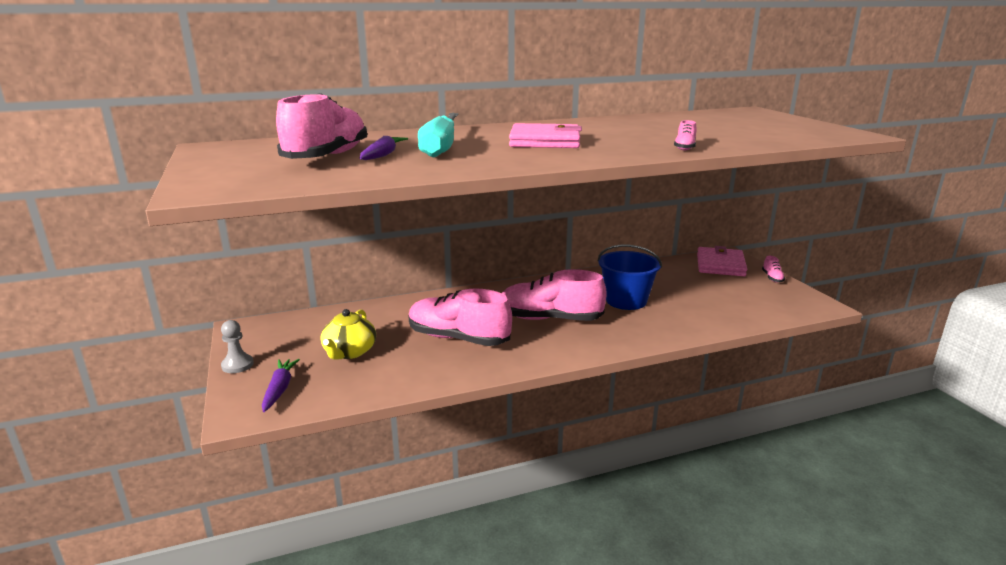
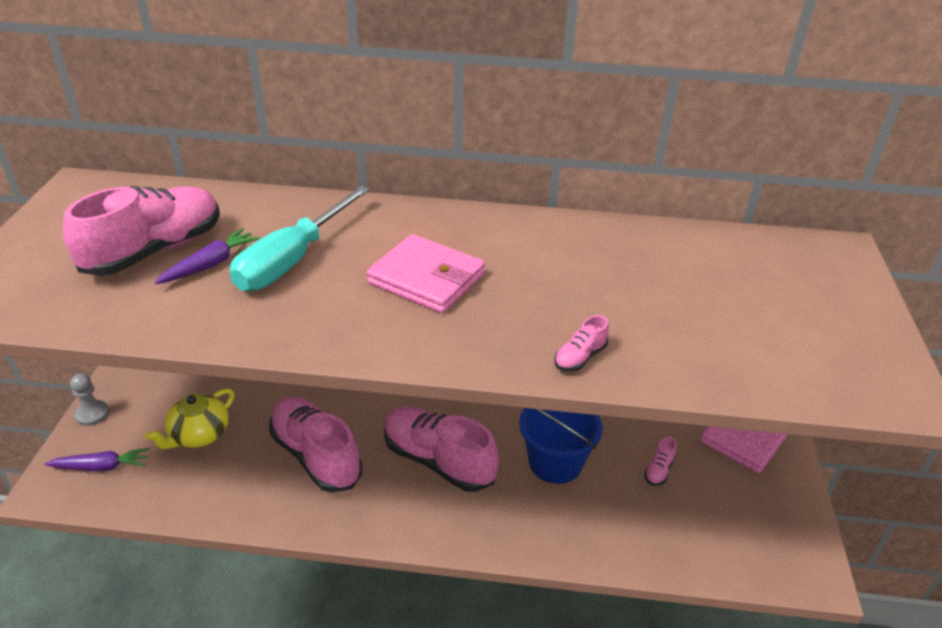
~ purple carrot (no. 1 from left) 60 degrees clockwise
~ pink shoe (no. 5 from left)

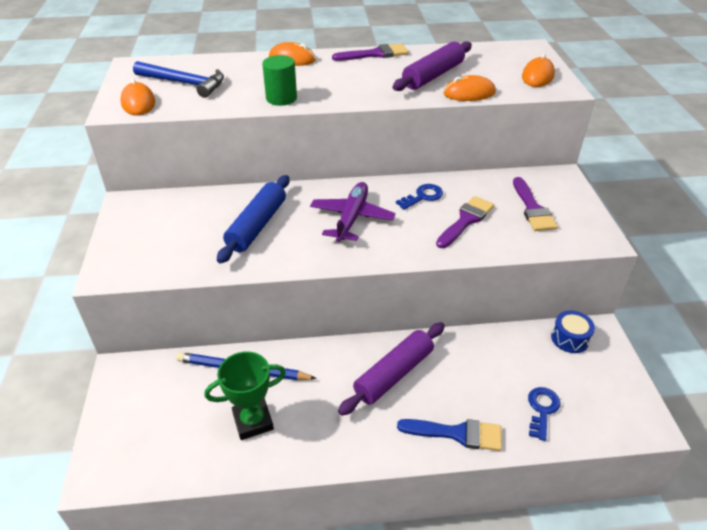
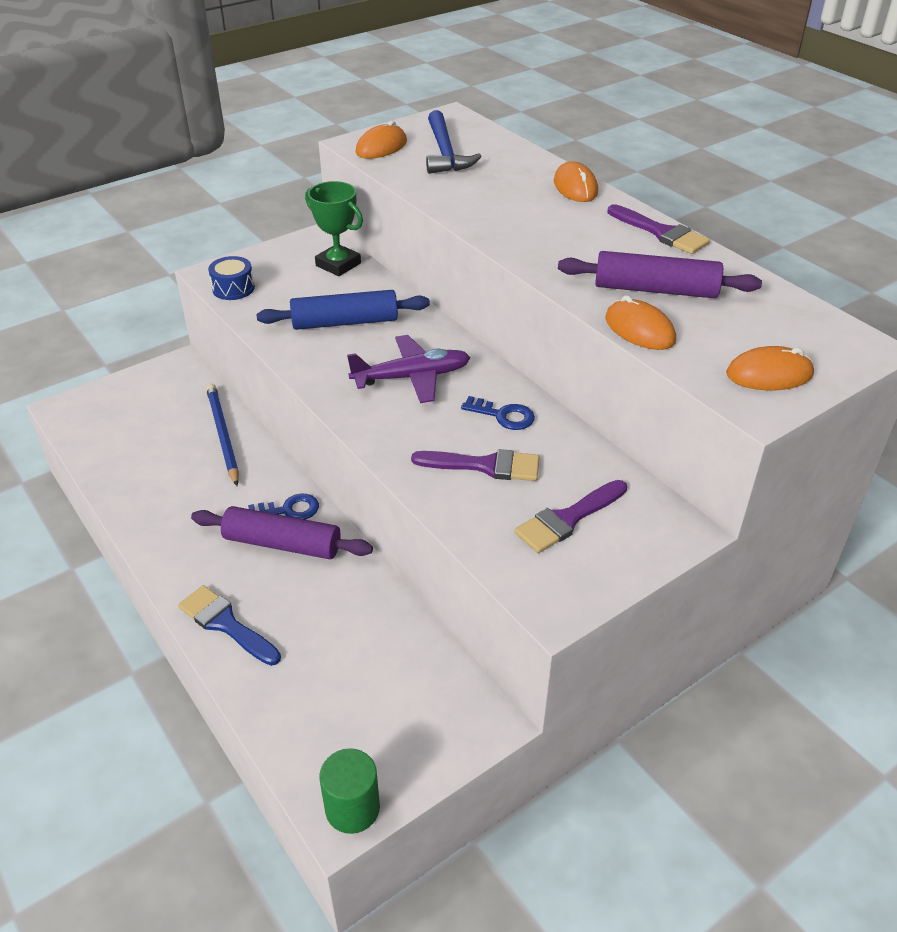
~ green trophy
~ green cylinder
~ blue brush 150 degrees clockwise
~ blue key (no. 2 from left in the first image) to blue key (no. 1 from left)
~ blue drum

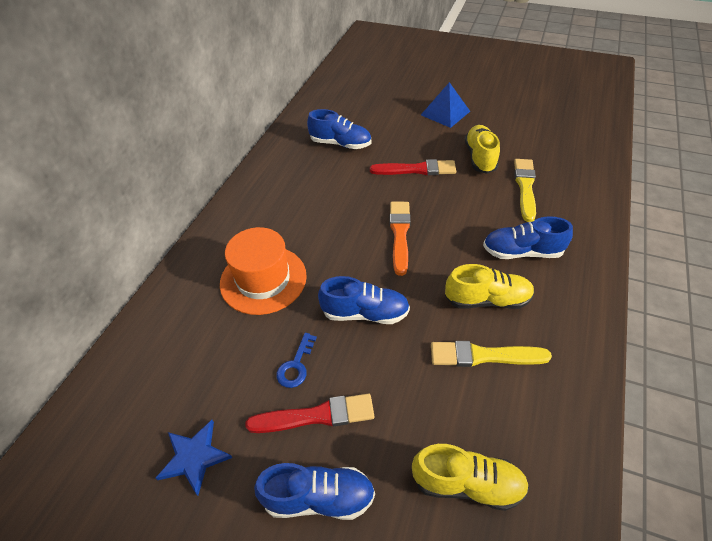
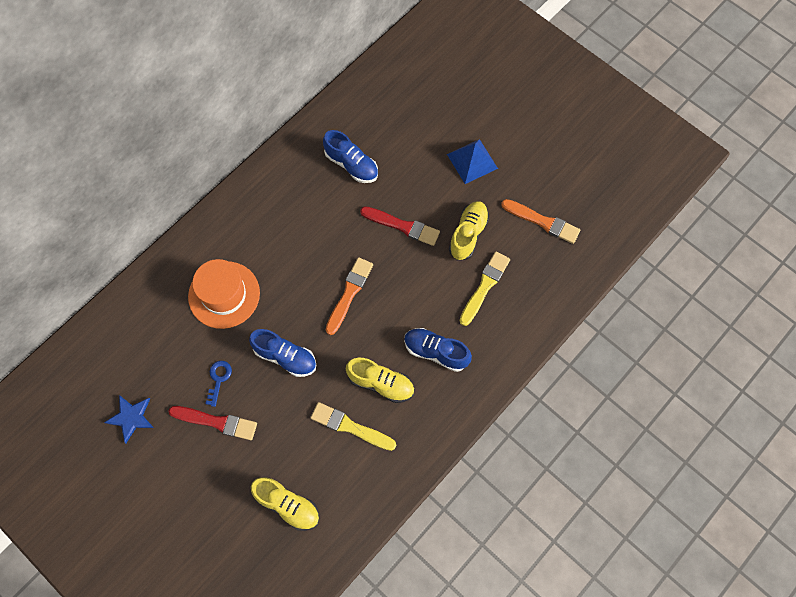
- blue shoe (no. 1 from left)
~ blue key 150 degrees clockwise
+ orange brush (no. 2 from left)

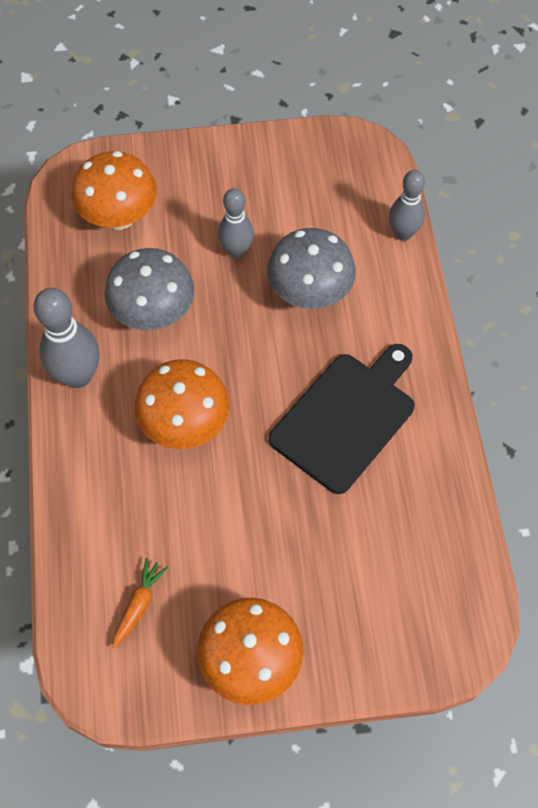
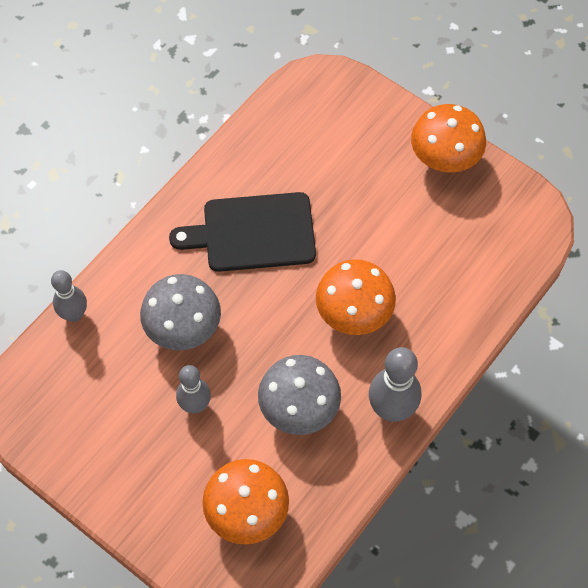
- orange carrot

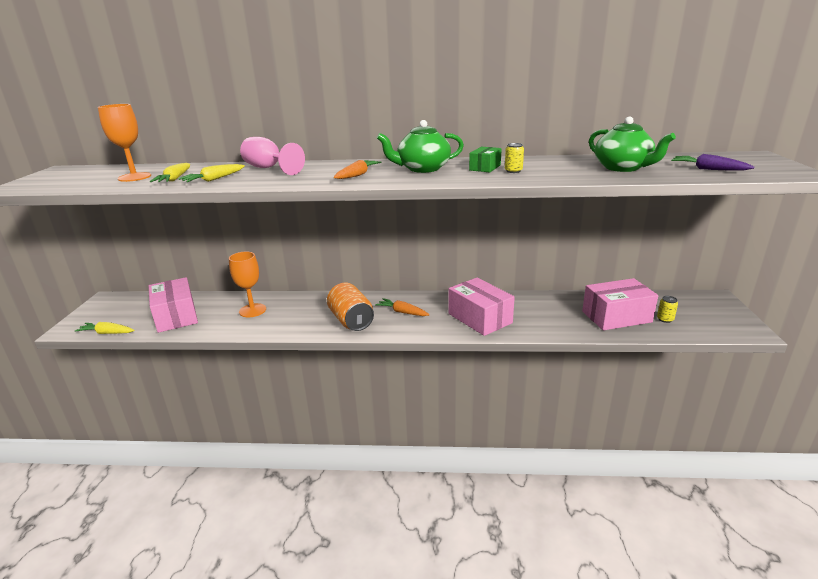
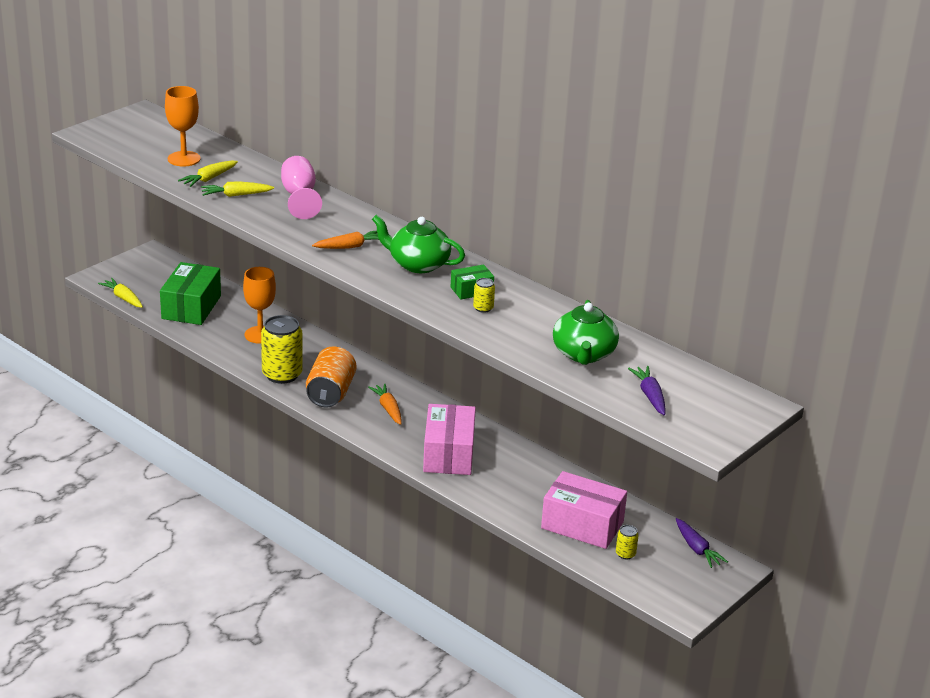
~ pink box (no. 1 from left) to green box (no. 1 from left)
+ yellow can (no. 1 from left)
+ purple carrot (no. 2 from left)

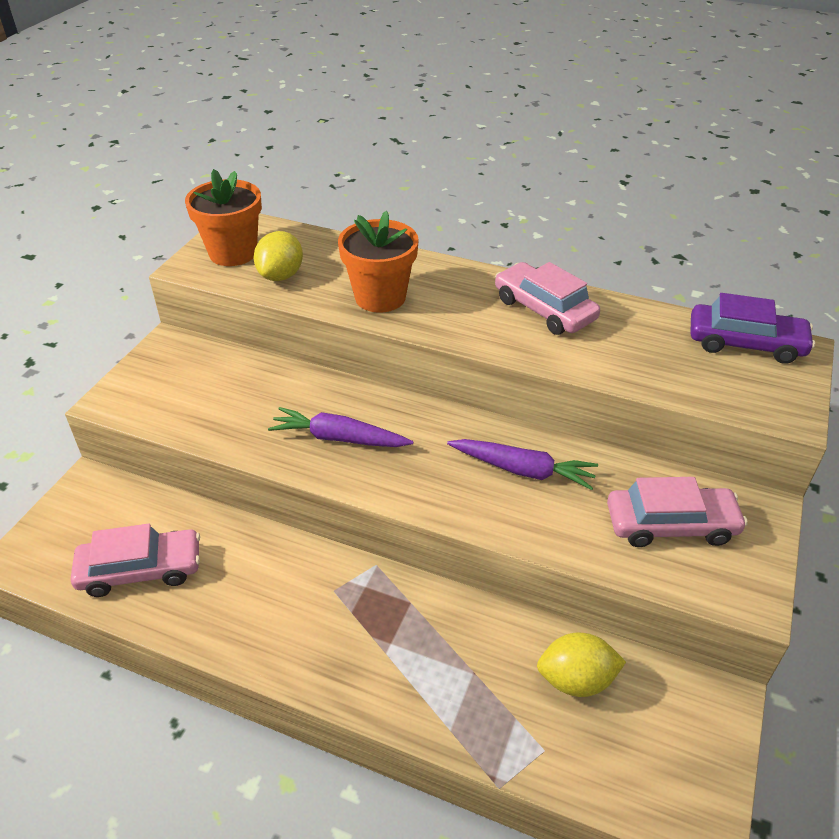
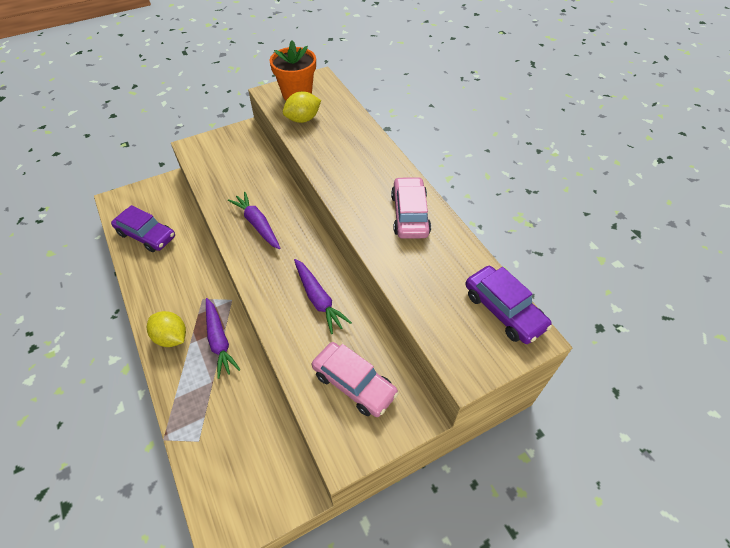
~ pink car (no. 1 from left) to purple car (no. 1 from left)
- orange flower pot (no. 2 from left)
~ yellow lemon (no. 2 from left in the first image) to yellow lemon (no. 1 from left)
+ purple carrot (no. 1 from left)

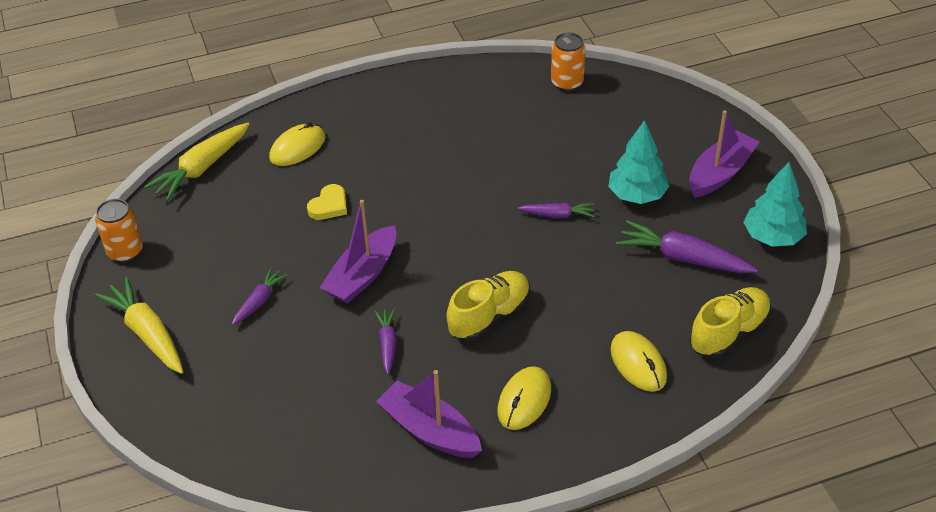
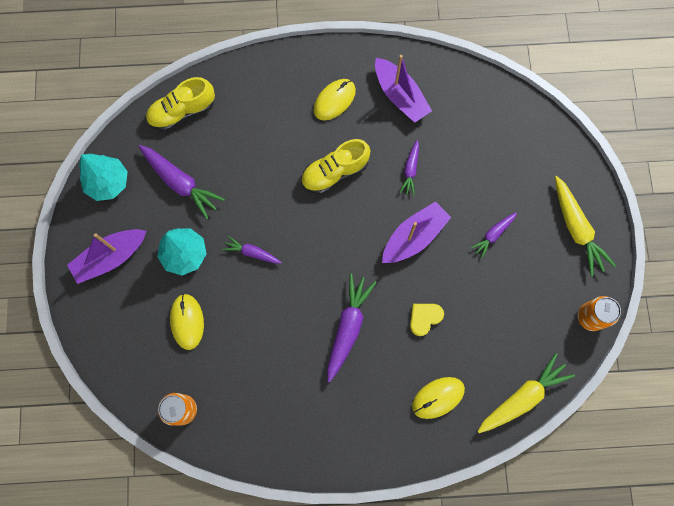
~ yellow mouse (no. 3 from left in the first image) to yellow mouse (no. 1 from left)
+ purple carrot (no. 3 from left)

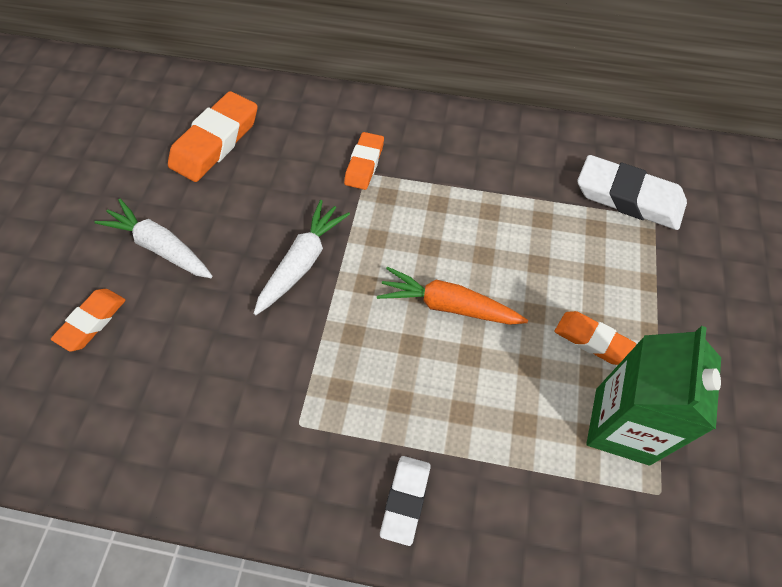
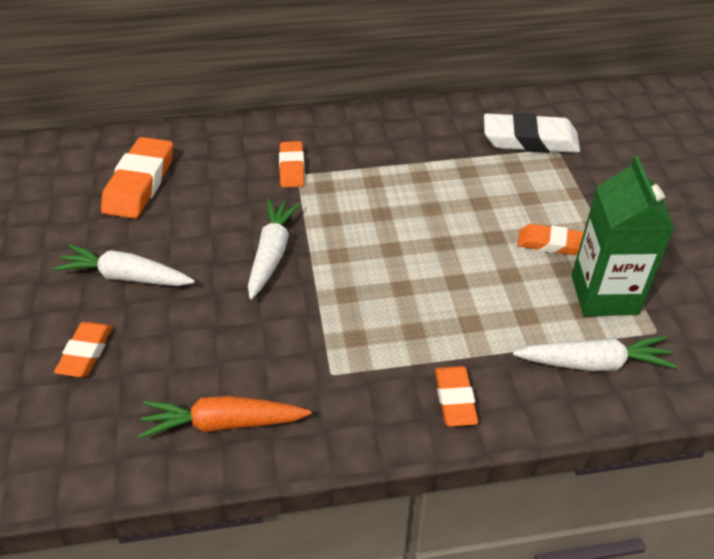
~ orange carrot
~ white eraser (no. 1 from left) to orange eraser (no. 4 from left)
+ white carrot (no. 3 from left)

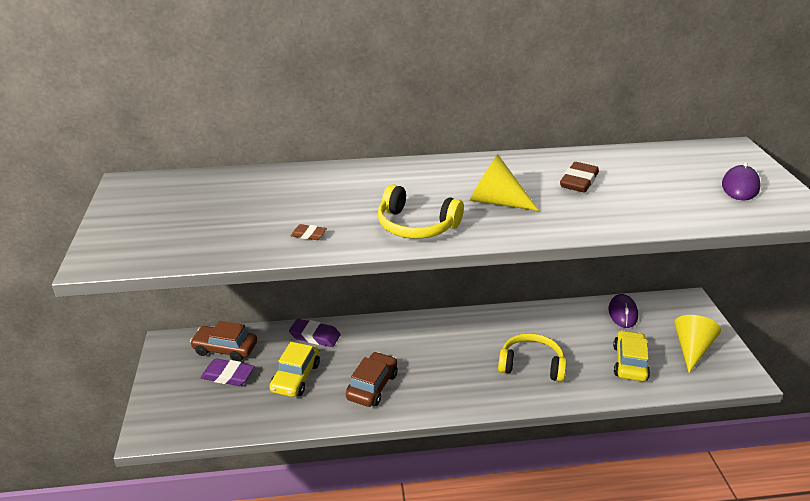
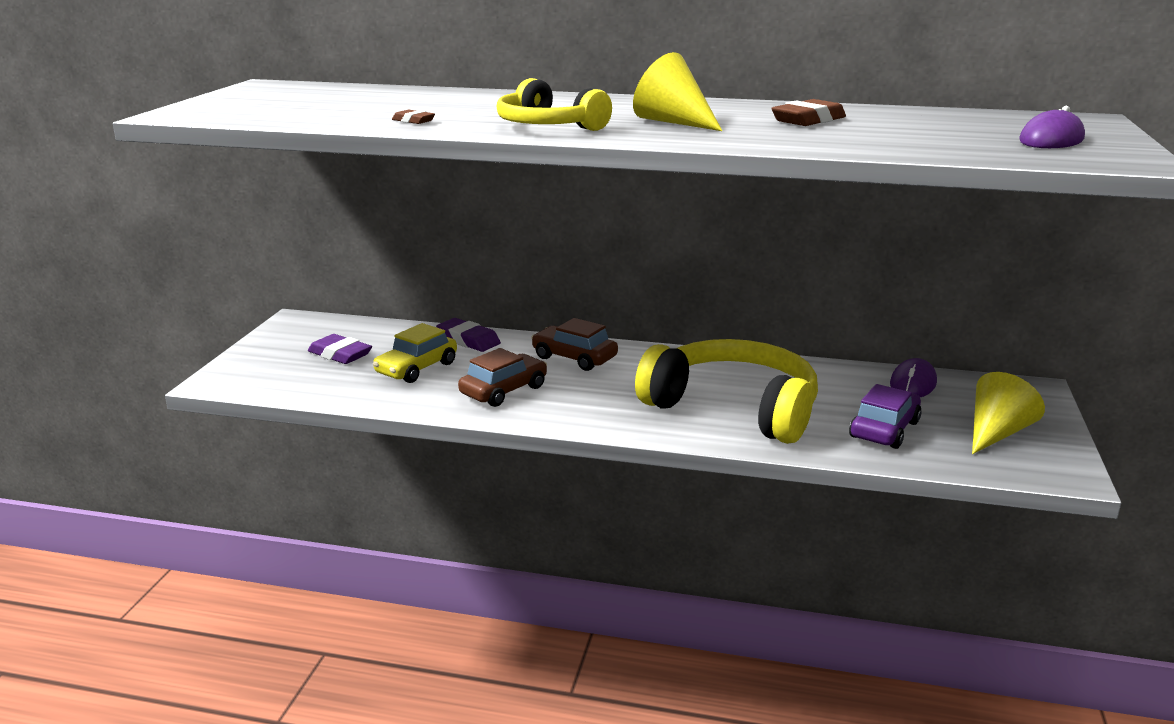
~ brown car (no. 1 from left in the first image) to brown car (no. 2 from left)
~ yellow headphones (no. 2 from left) x1.75
~ yellow car (no. 2 from left) to purple car

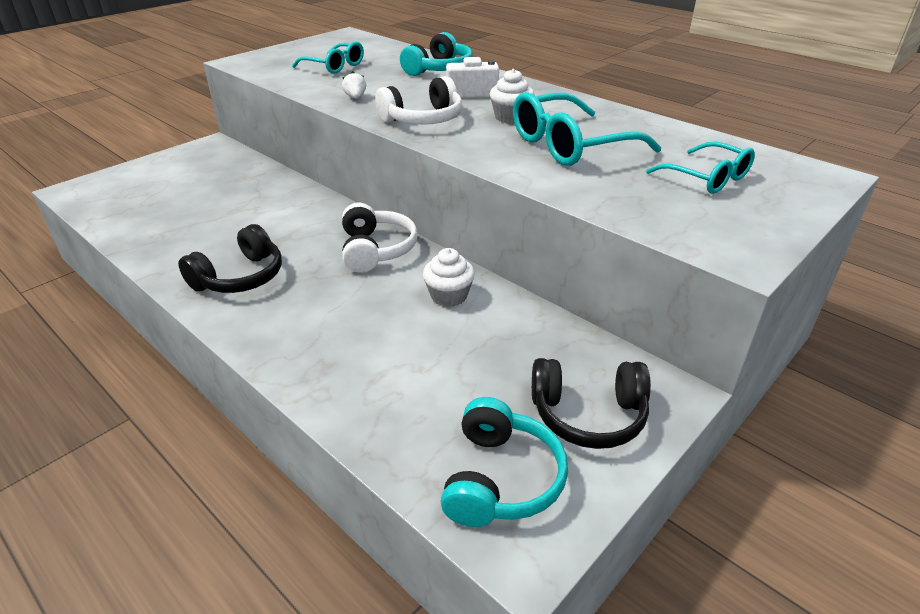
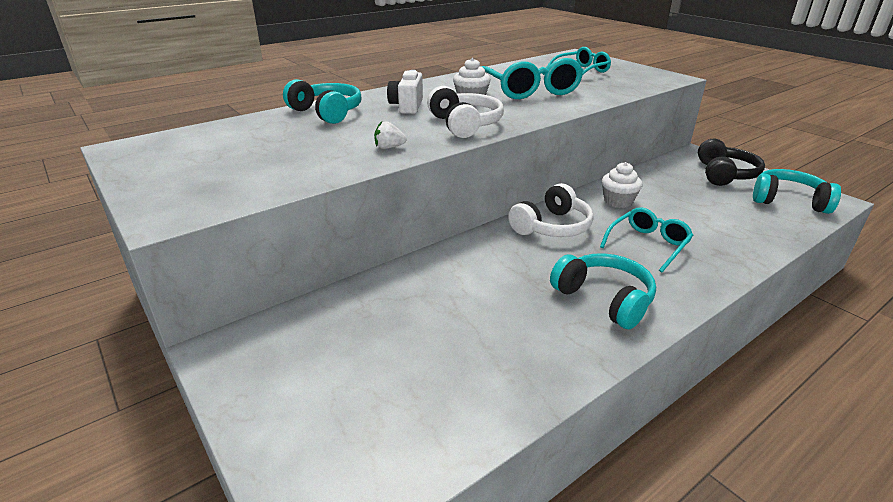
~ black headphones (no. 1 from left) to turquoise headphones (no. 2 from left)
~ turquoise glasses (no. 1 from left in the first image) to turquoise glasses (no. 3 from left)
~ white headphones (no. 1 from left in the first image) 135 degrees clockwise

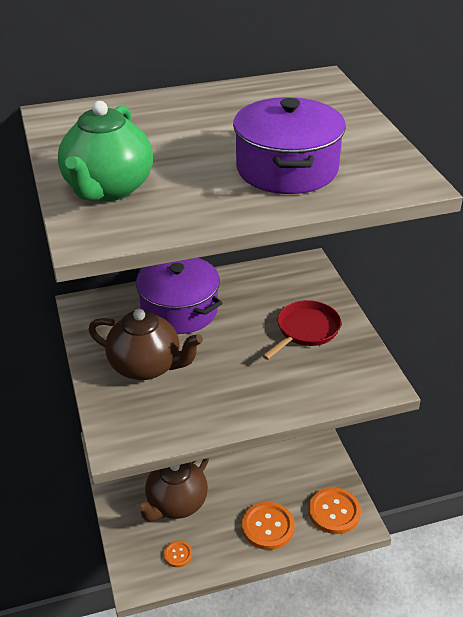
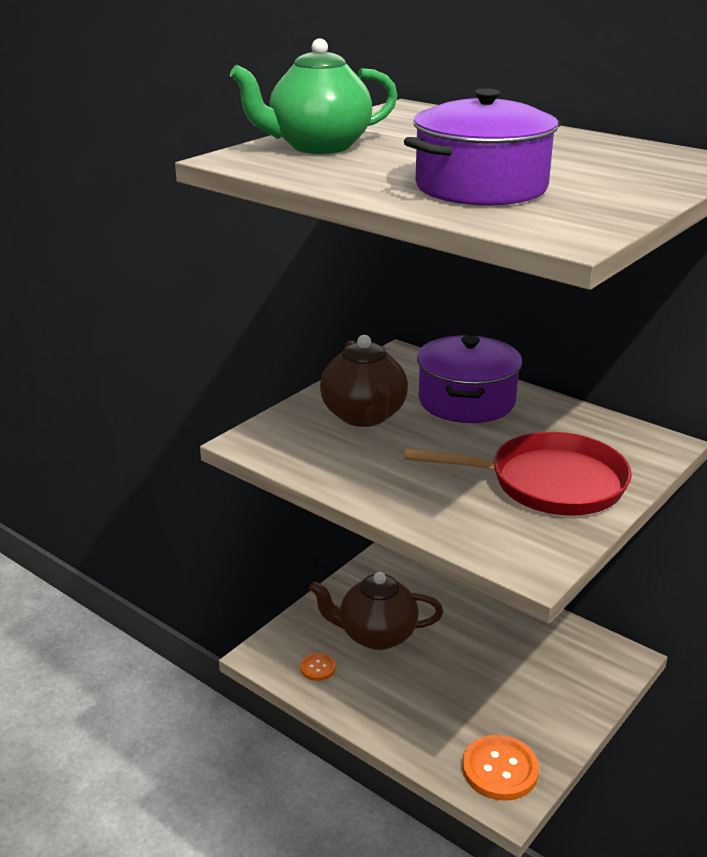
- orange button (no. 2 from left)
~ red pan x1.52

